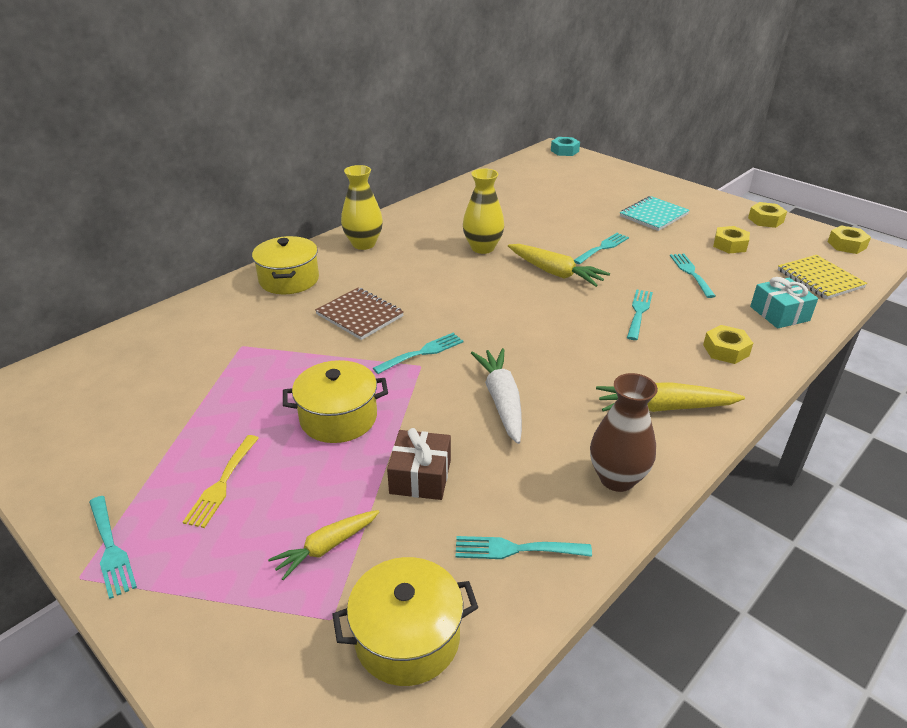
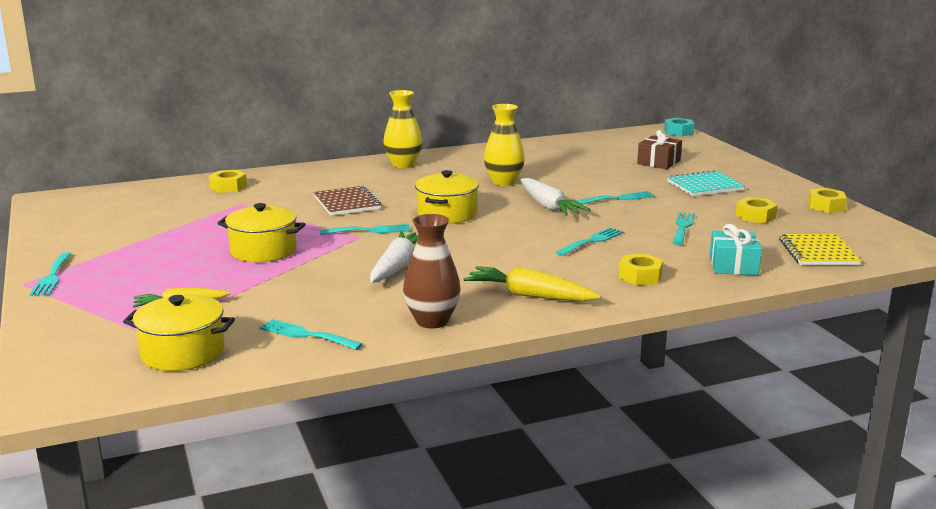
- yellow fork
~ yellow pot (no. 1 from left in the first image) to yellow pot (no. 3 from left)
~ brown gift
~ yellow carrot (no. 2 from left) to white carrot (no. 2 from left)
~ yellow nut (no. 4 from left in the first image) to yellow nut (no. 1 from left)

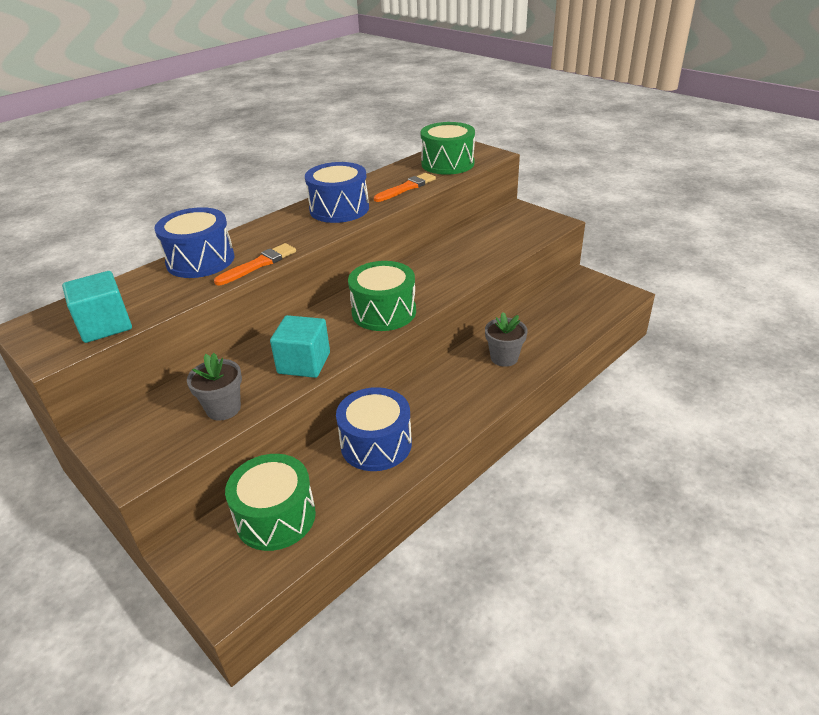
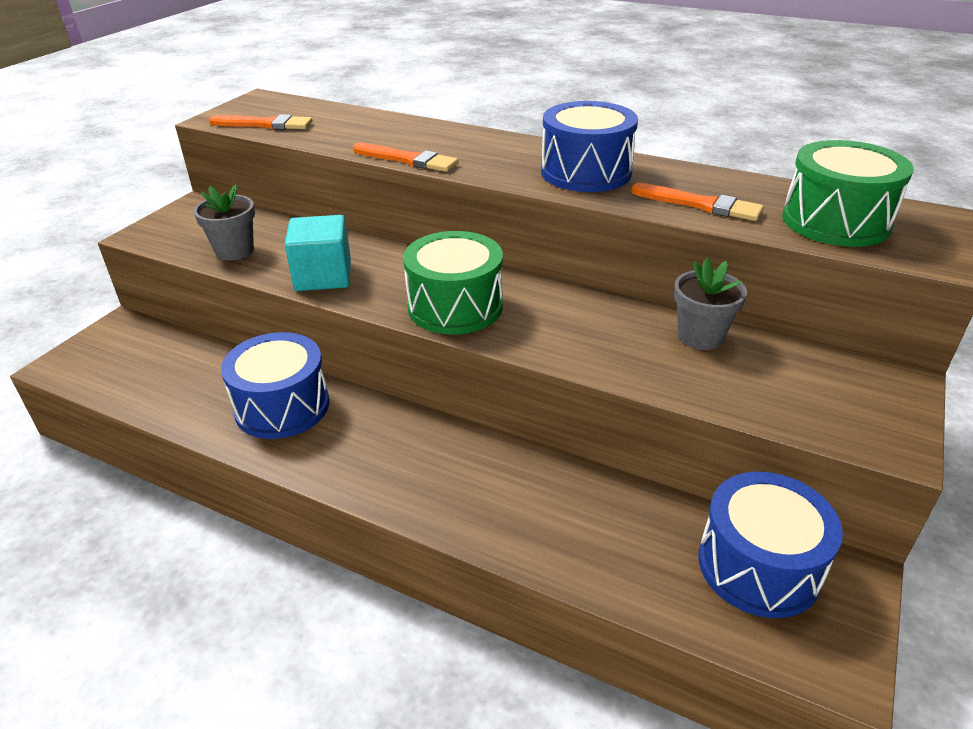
~ turquoise cube (no. 1 from left) to orange brush (no. 1 from left)
~ blue drum (no. 1 from left in the first image) to blue drum (no. 3 from left)
- green drum (no. 1 from left)
~ grey flower pot (no. 2 from left)

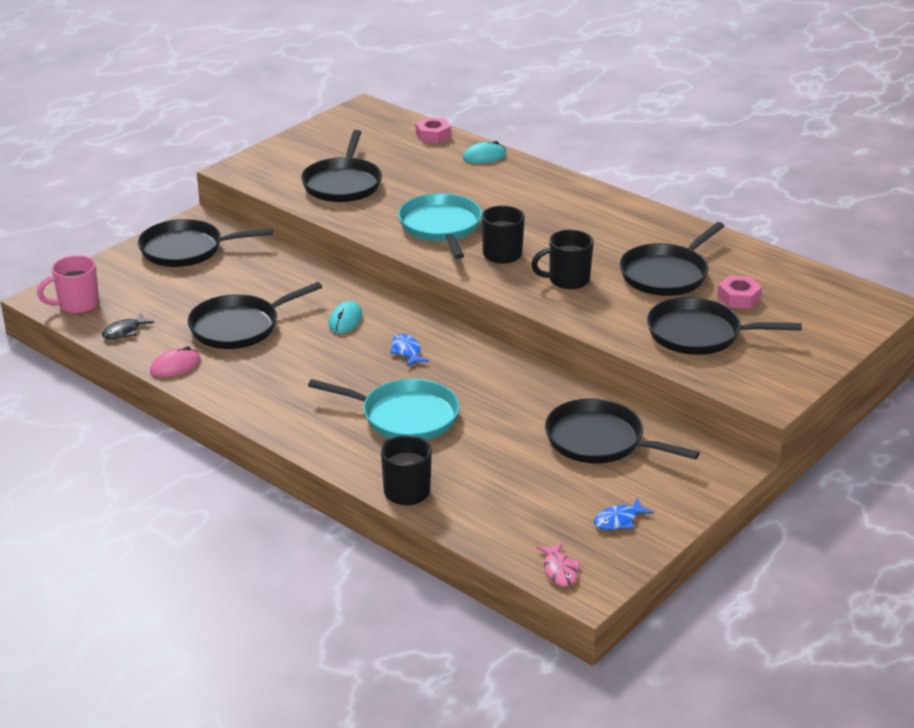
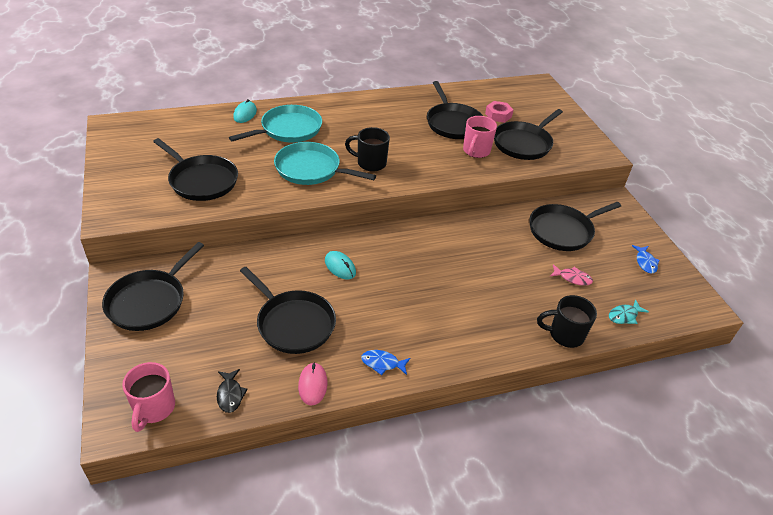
~ black pan (no. 2 from left in the first image) 45 degrees counterclockwise
~ turquoise pan (no. 1 from left)
~ blue fish (no. 1 from left)
- pink nut (no. 1 from left)
- black mug (no. 3 from left)
~ pink fish
+ pink mug (no. 2 from left)
+ turquoise fish

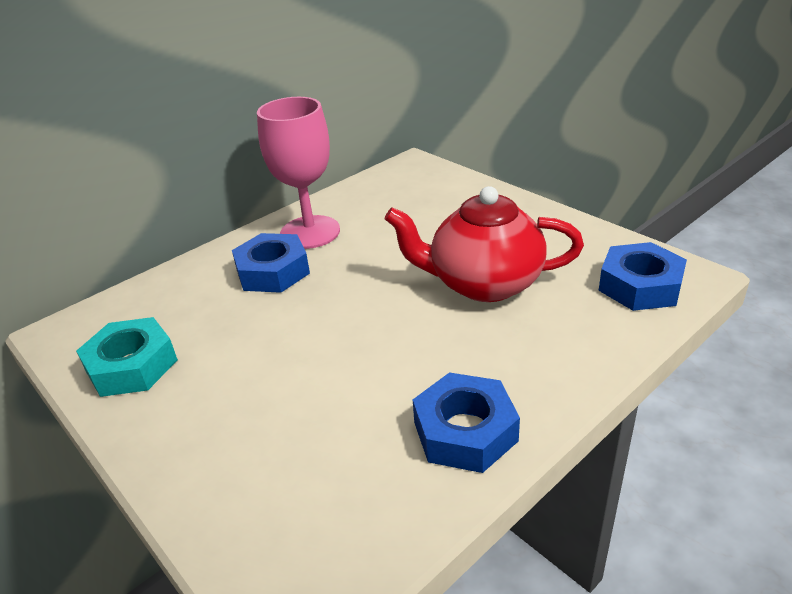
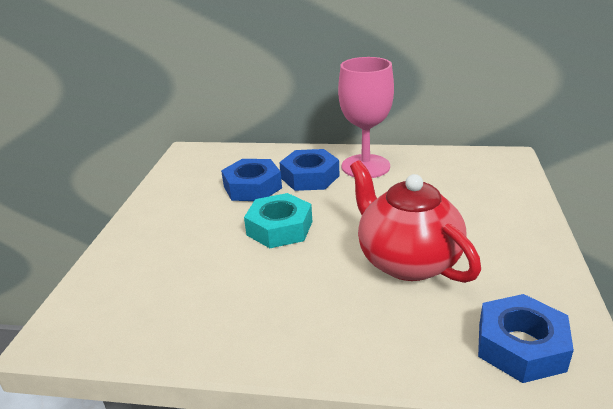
~ turquoise nut
~ blue nut (no. 2 from left in the first image) to blue nut (no. 1 from left)

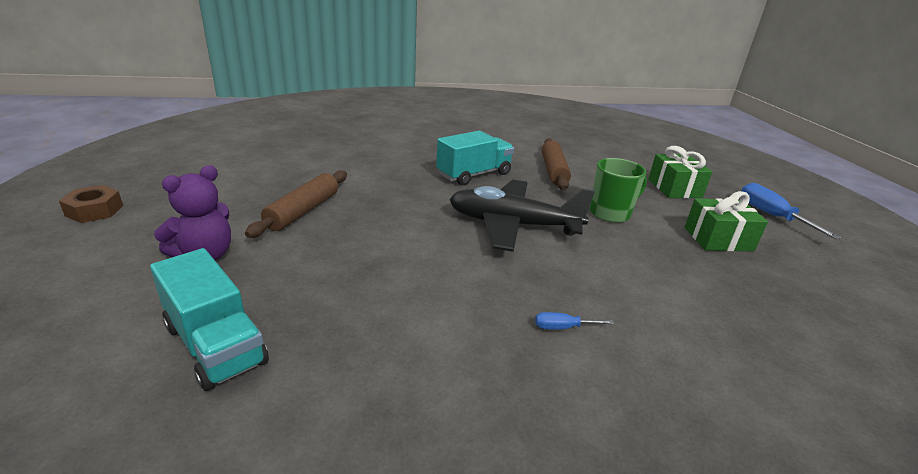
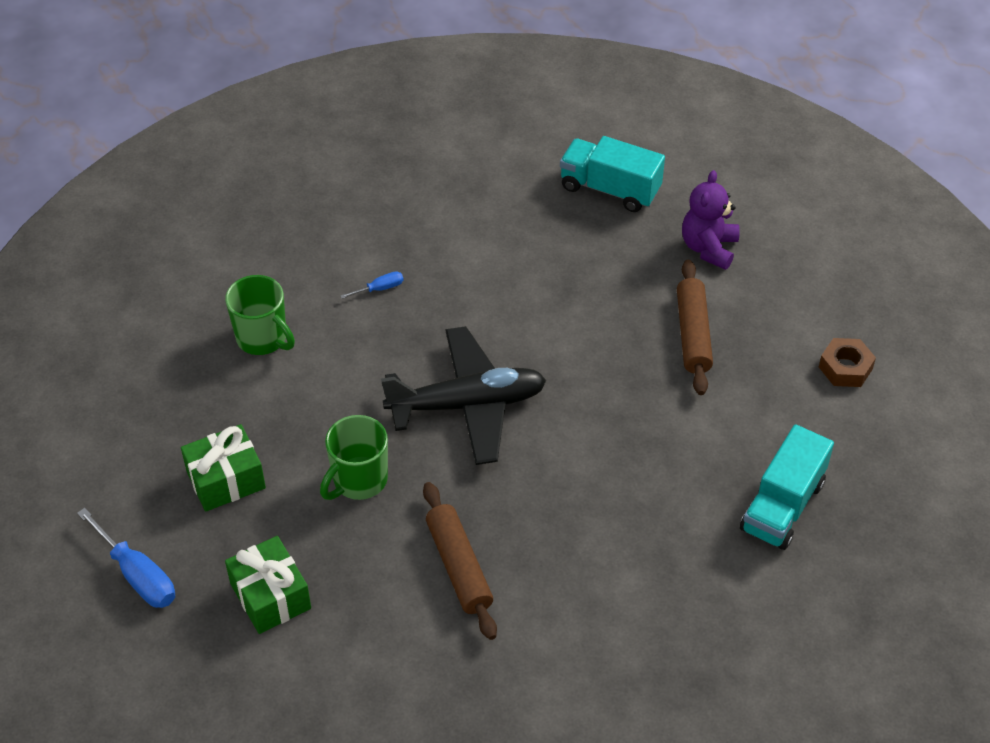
~ brown nut
~ turquoise truck (no. 2 from left)
+ green mug (no. 1 from left)

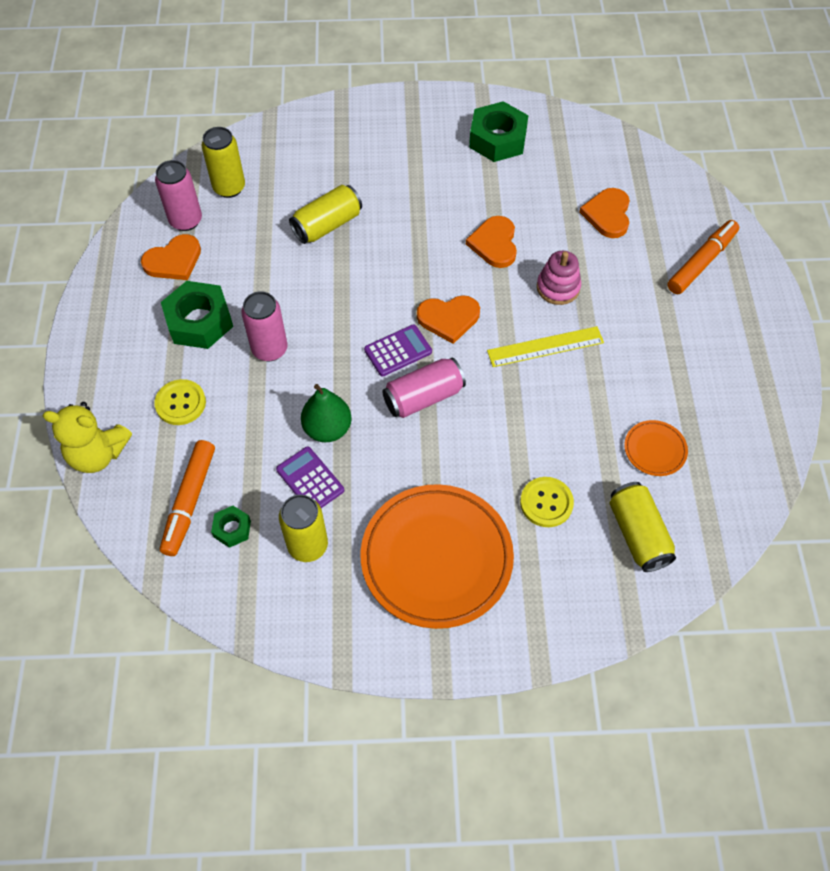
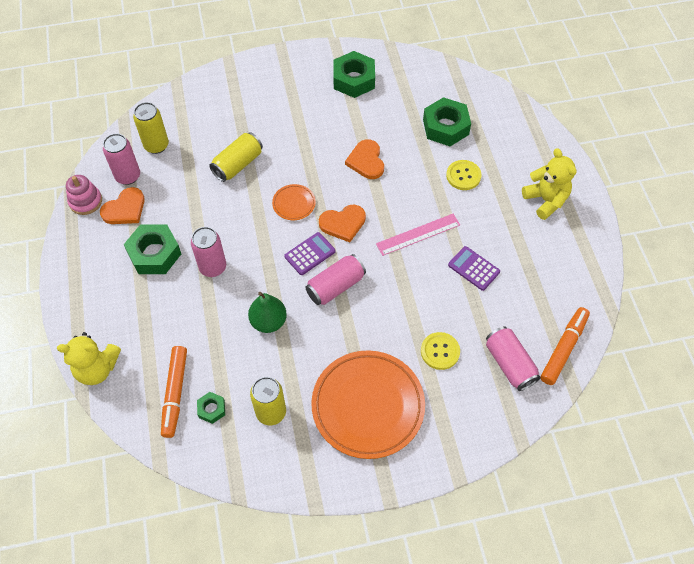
~ yellow button (no. 1 from left in the first image) to yellow button (no. 2 from left)
~ purple calculator (no. 1 from left in the first image) to purple calculator (no. 2 from left)
~ yellow ruler to pink ruler
~ pink stacking toy
~ orange heart (no. 4 from left) to green nut (no. 4 from left)
~ yellow can (no. 4 from left) to pink can (no. 4 from left)
~ orange plate (no. 2 from left in the first image) to orange plate (no. 1 from left)
~ orange marker (no. 2 from left)
+ yellow teddy bear (no. 2 from left)

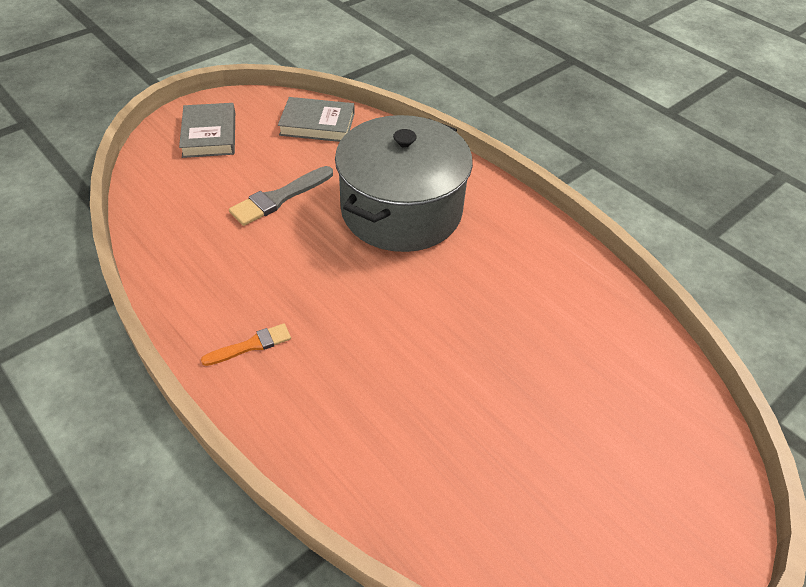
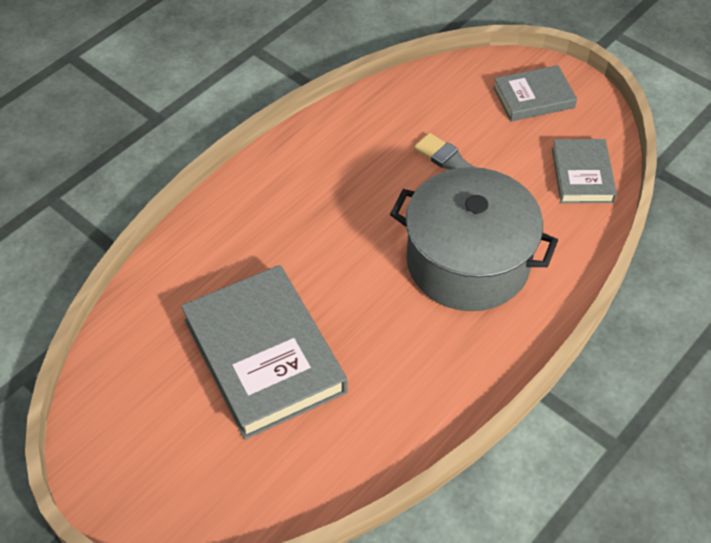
- orange brush
+ grey book (no. 1 from left)

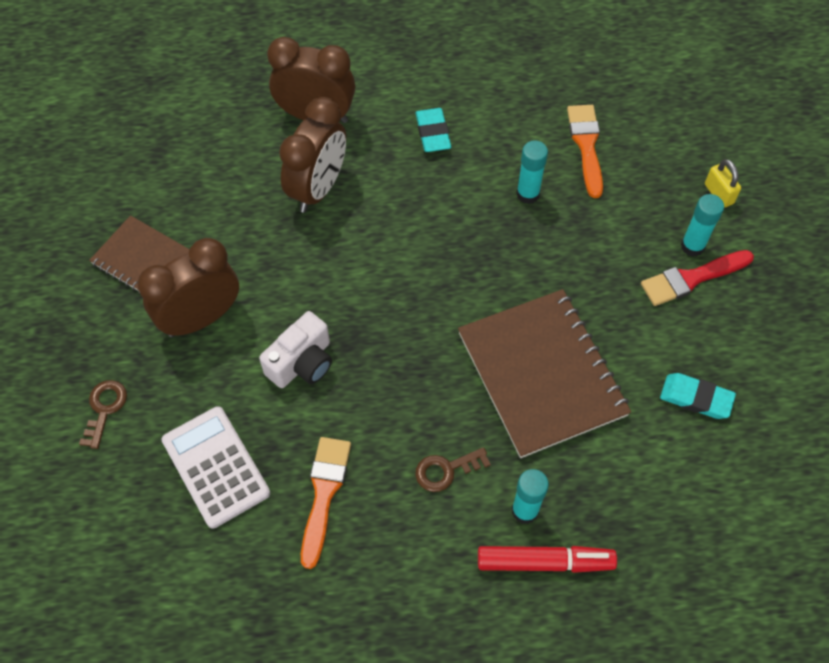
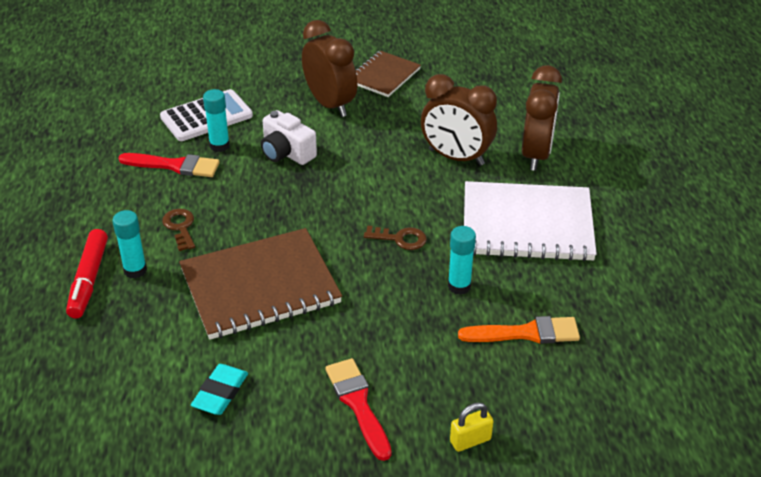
~ brown key (no. 1 from left in the first image) to brown key (no. 2 from left)
~ orange brush (no. 1 from left) to red brush (no. 1 from left)
~ turquoise eraser (no. 1 from left) to white notebook
~ turquoise glue stick (no. 3 from left in the first image) to turquoise glue stick (no. 2 from left)

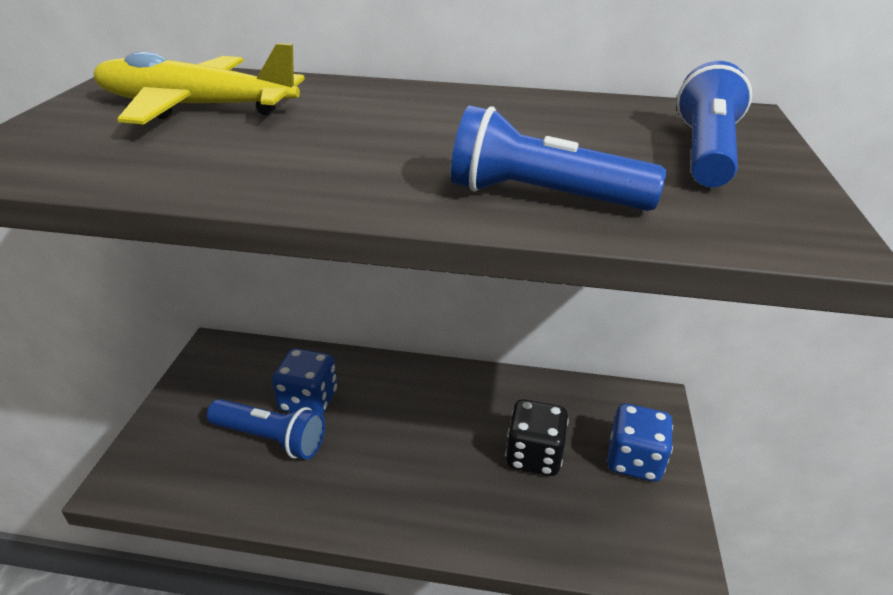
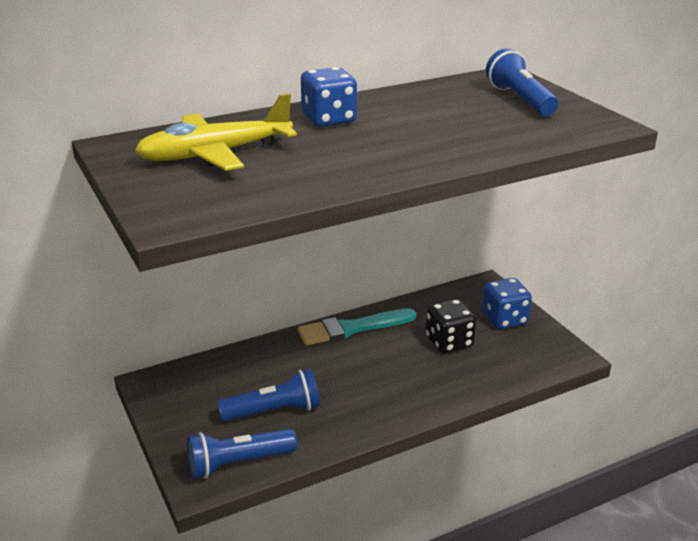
~ blue dice (no. 1 from left)
~ blue flashlight (no. 2 from left in the first image) to blue flashlight (no. 1 from left)
+ turquoise brush

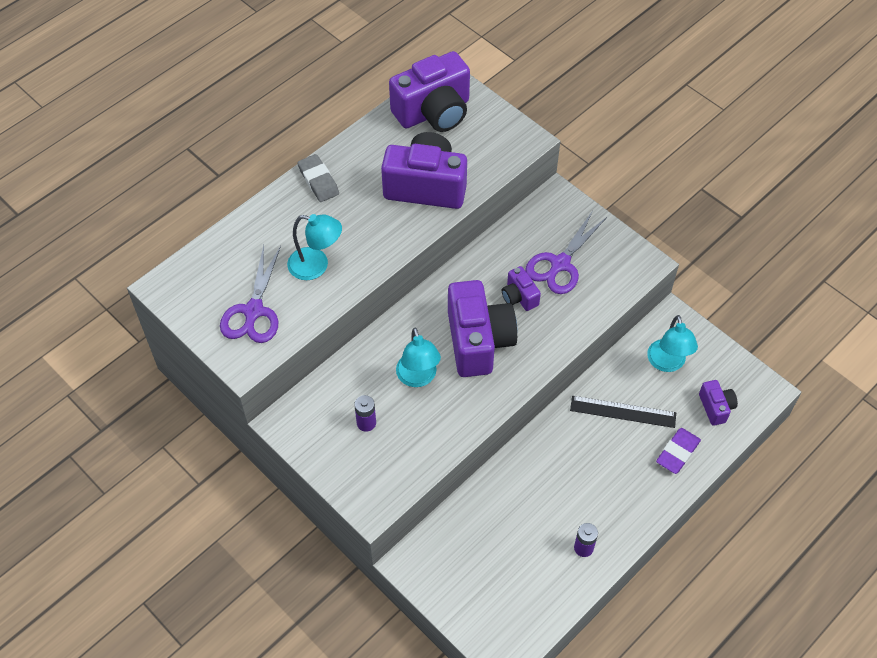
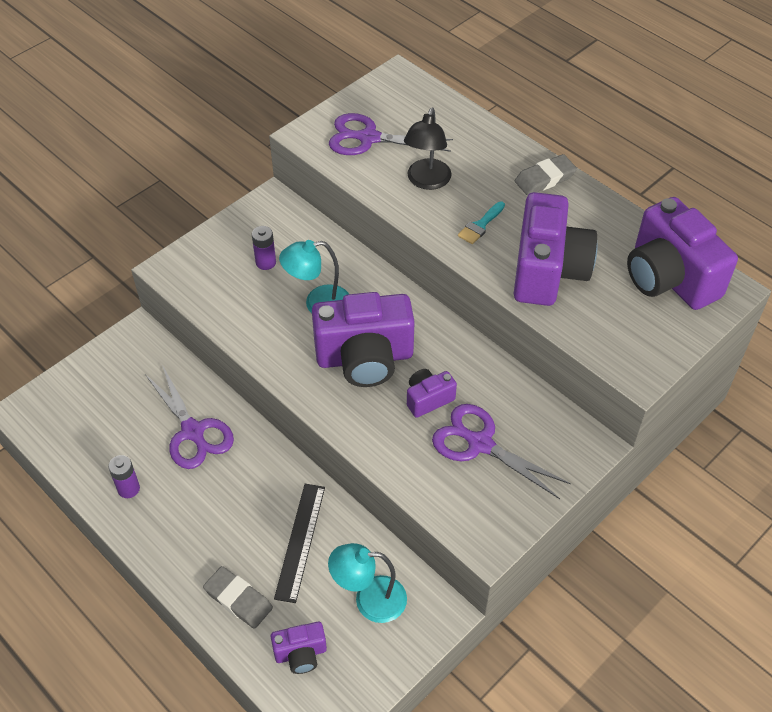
~ turquoise lamp (no. 1 from left) to black lamp
~ purple eraser to grey eraser (no. 1 from left)
+ purple scissors (no. 1 from left)
+ turquoise brush

